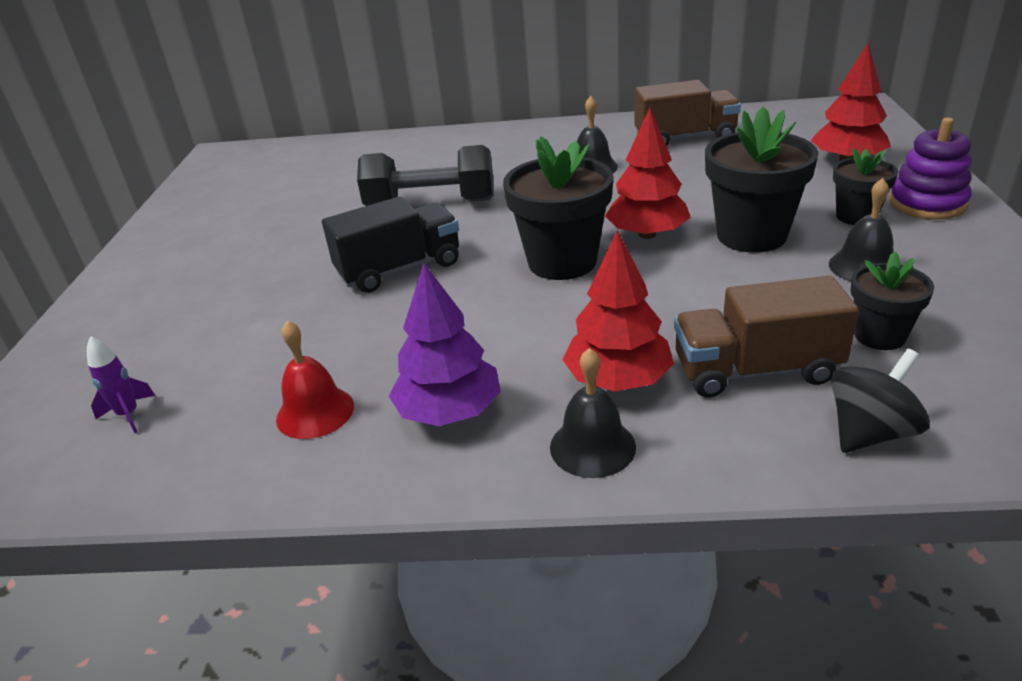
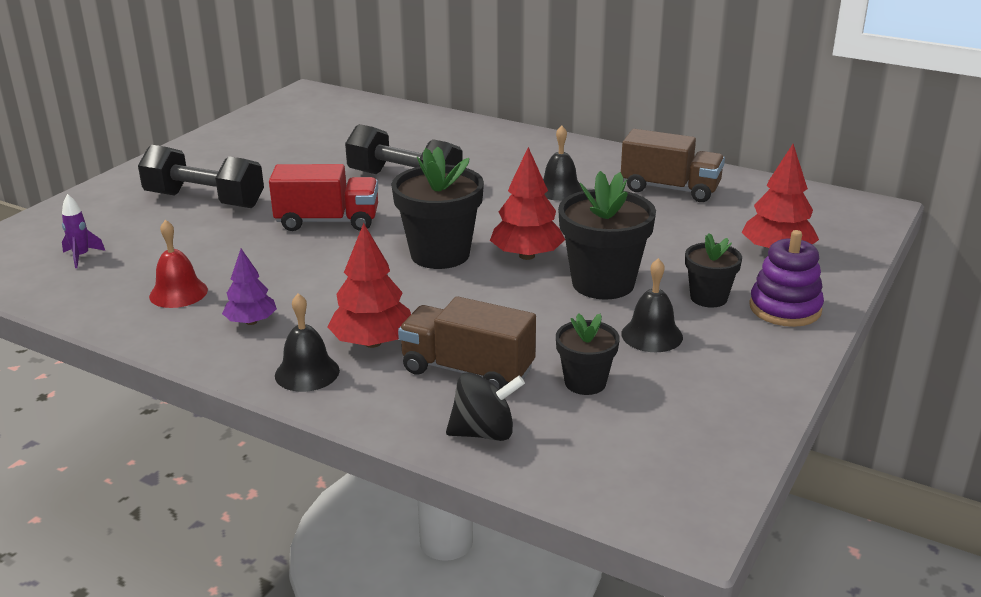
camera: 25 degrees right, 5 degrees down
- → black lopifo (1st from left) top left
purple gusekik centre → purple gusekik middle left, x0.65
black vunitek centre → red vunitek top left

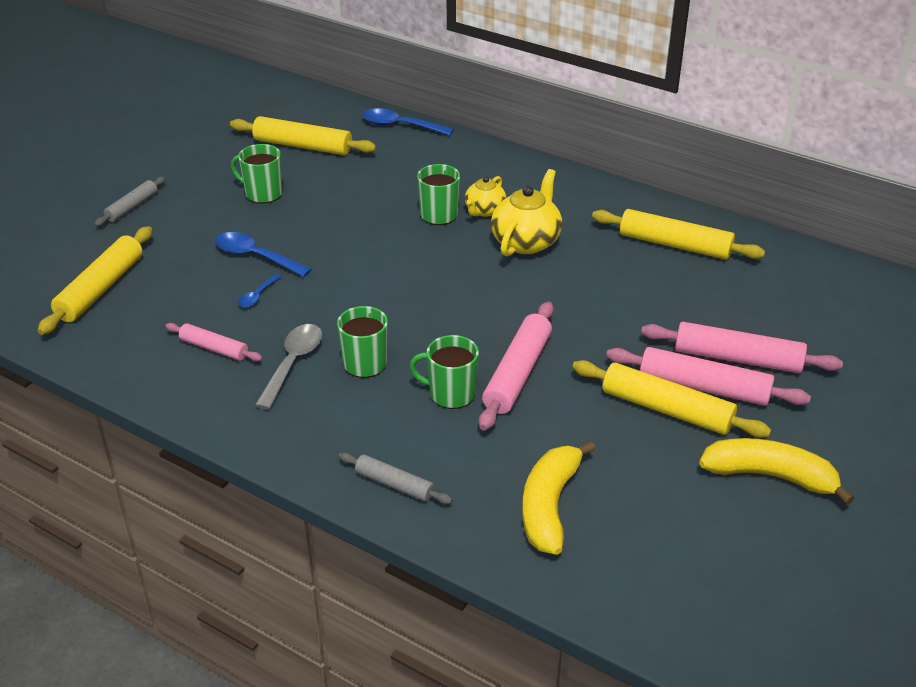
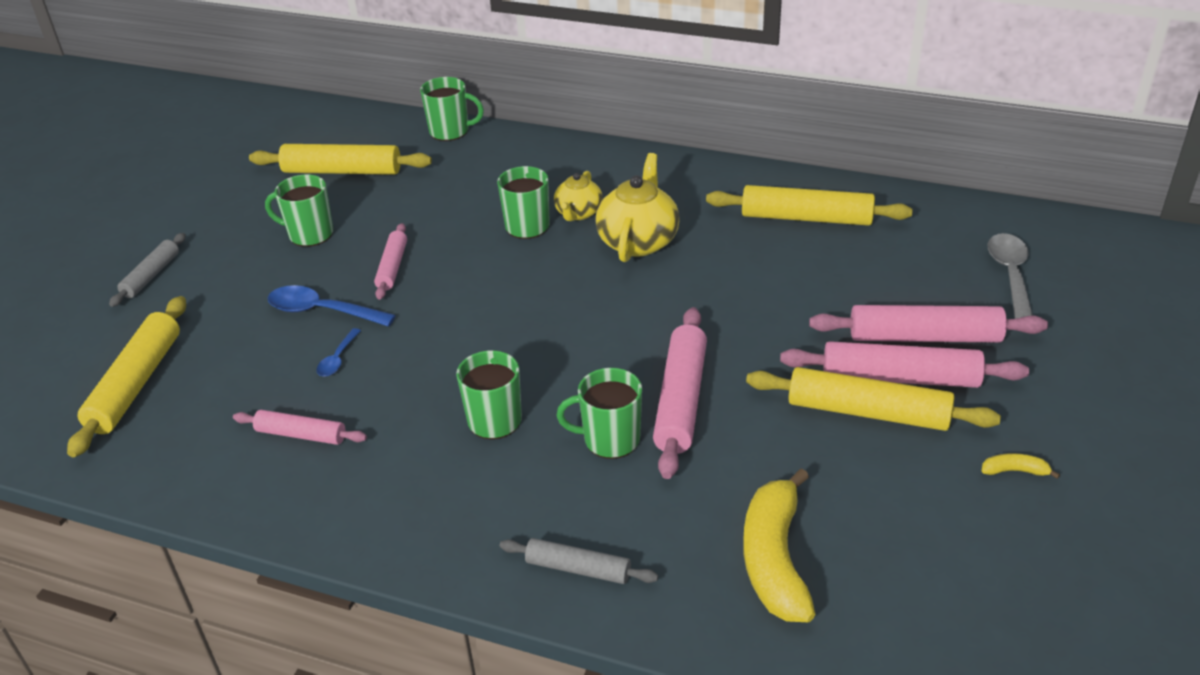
camera: 10 degrees left, 0 degrees up
- → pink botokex (2nd from left) middle left
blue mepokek (3rd from left) top centre → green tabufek (2nd from left) top centre
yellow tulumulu (2nd from left) bottom right, x0.42
grey mepokek middle left → grey mepokek middle right, move

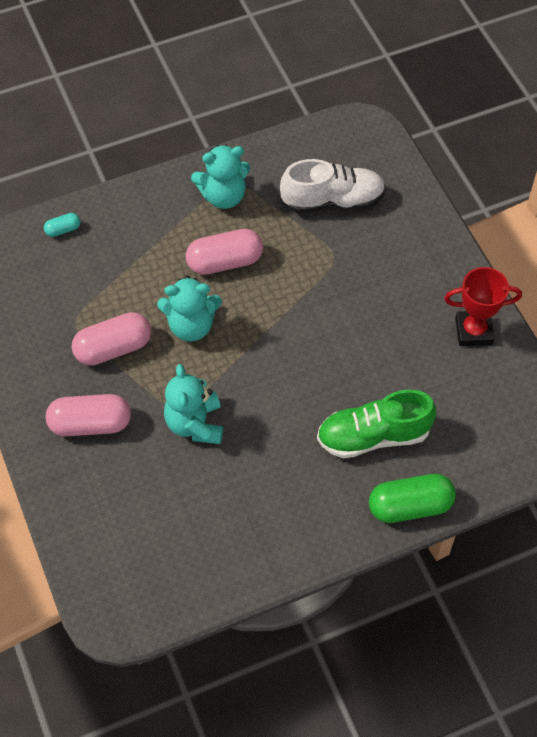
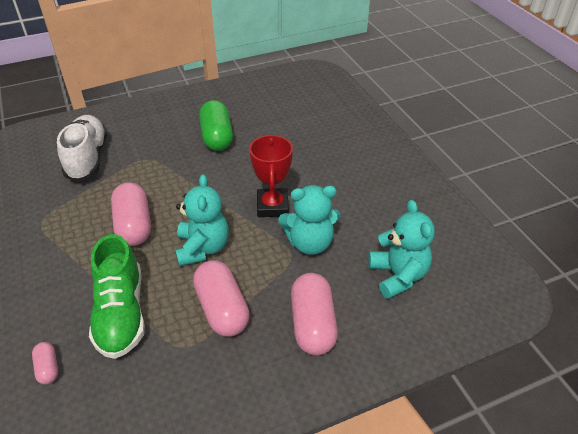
camera: 90 degrees left, 15 degrees down
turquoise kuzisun top left → pink kuzisun (1st from left) bottom left
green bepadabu middle right → green bepadabu bottom left, move
green kuzisun bottom right → green kuzisun top centre, move
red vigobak middle right → red vigobak centre, move
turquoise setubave (3rd from left) top centre → turquoise setubave (3rd from left) middle right, move

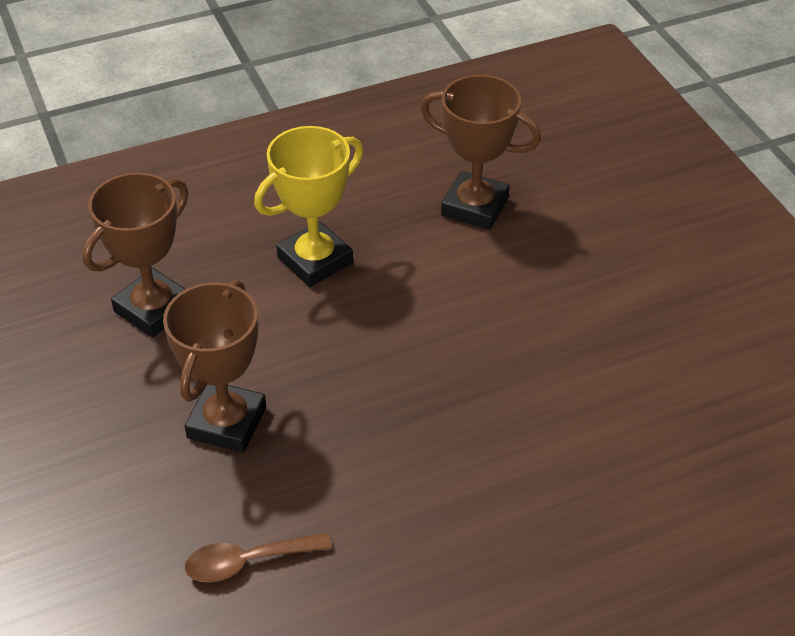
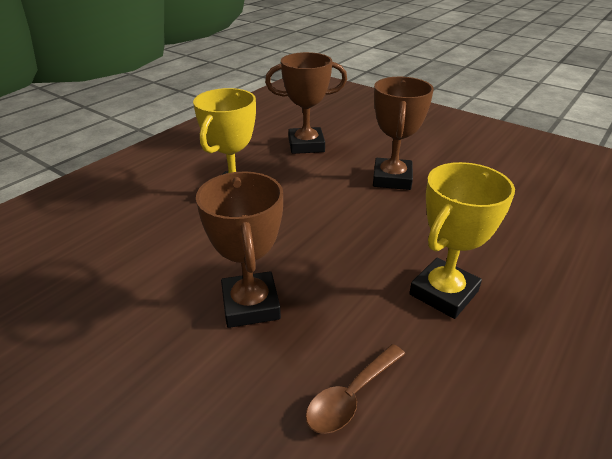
camera: 30 degrees left, 10 degrees down
brown vigobak (1st from left in the first image) middle left → brown vigobak (3rd from left) top centre, move
- → yellow vigobak (2nd from left) middle right

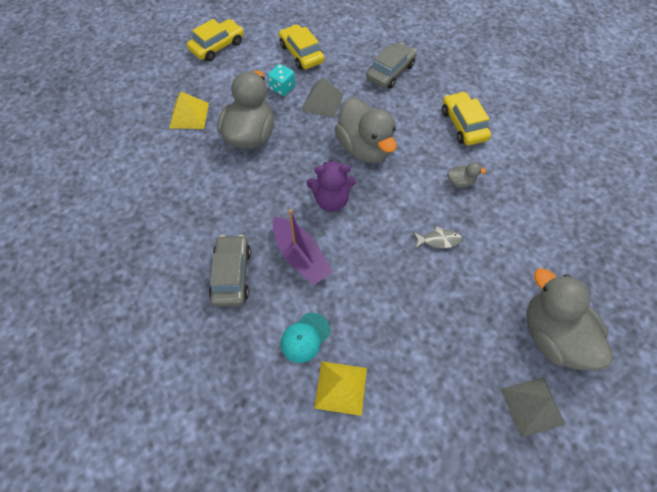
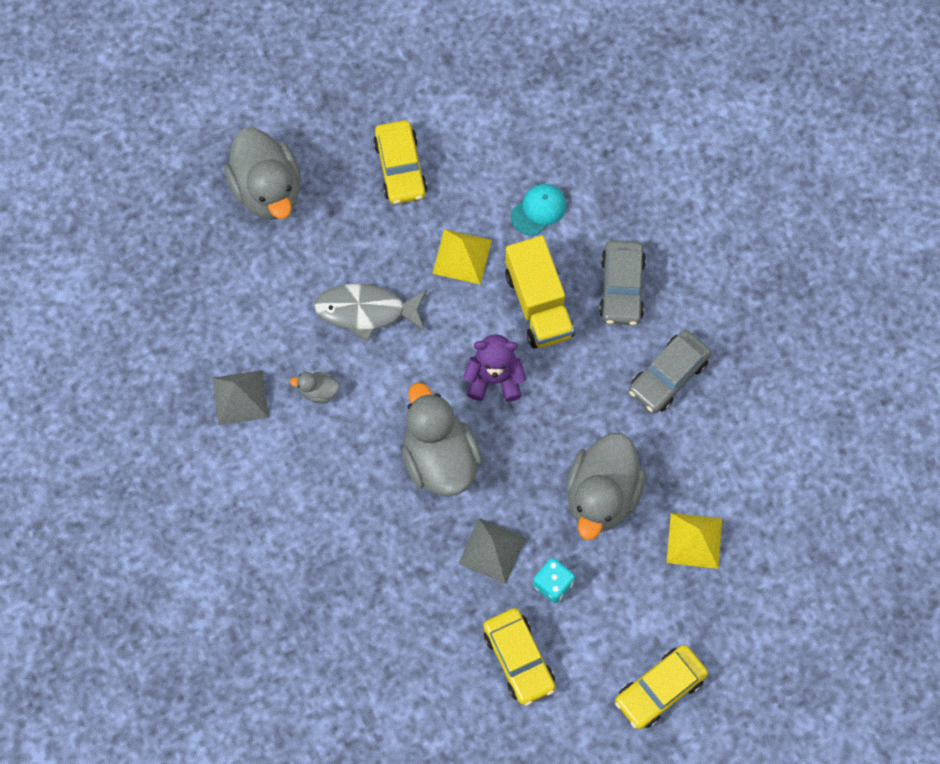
camera: 175 degrees left, 10 degrees up
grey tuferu (2nd from left in the first image) bottom right → grey tuferu (1st from left) middle left, move
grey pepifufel centre, x1.87
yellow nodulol (3rd from left in the first image) top right → yellow nodulol (1st from left) top centre, move
yellow tuferu (2nd from left in the first image) bottom centre → yellow tuferu (1st from left) centre, move
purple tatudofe centre → yellow vunitek centre
grey nodulol (2nd from left) top centre → grey nodulol (2nd from left) middle right, move

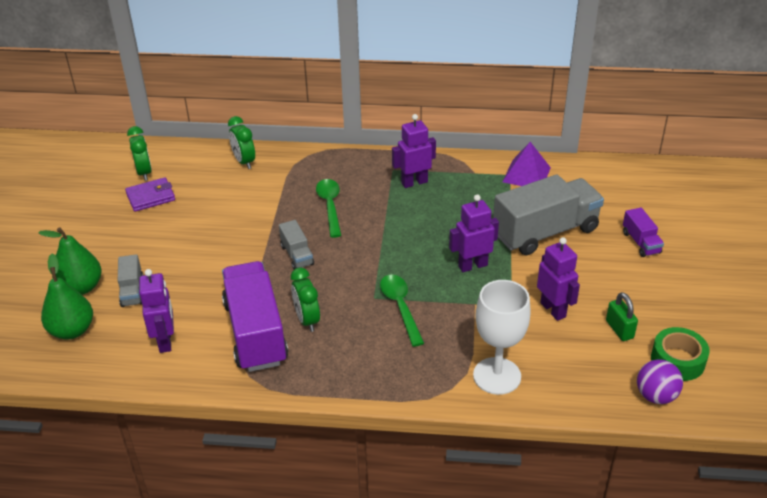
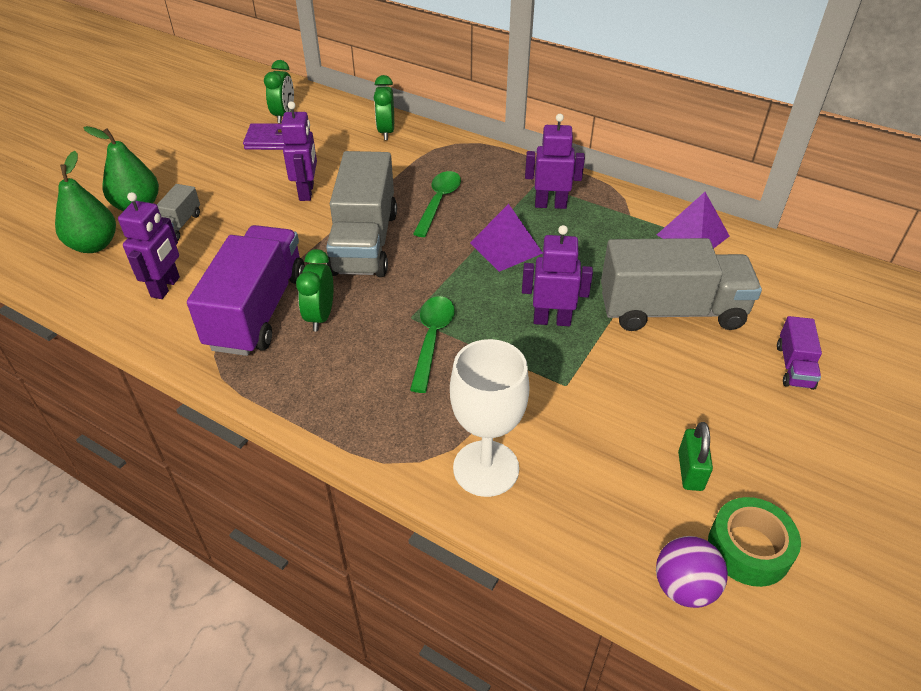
camera: 25 degrees right, 5 degrees up
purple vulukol (4th from left in the first image) middle right → purple vulukol (2nd from left) top left, move
grey vunitek (2nd from left) centre → grey vunitek (2nd from left) top centre, x2.16
- → purple tuferu (1st from left) centre

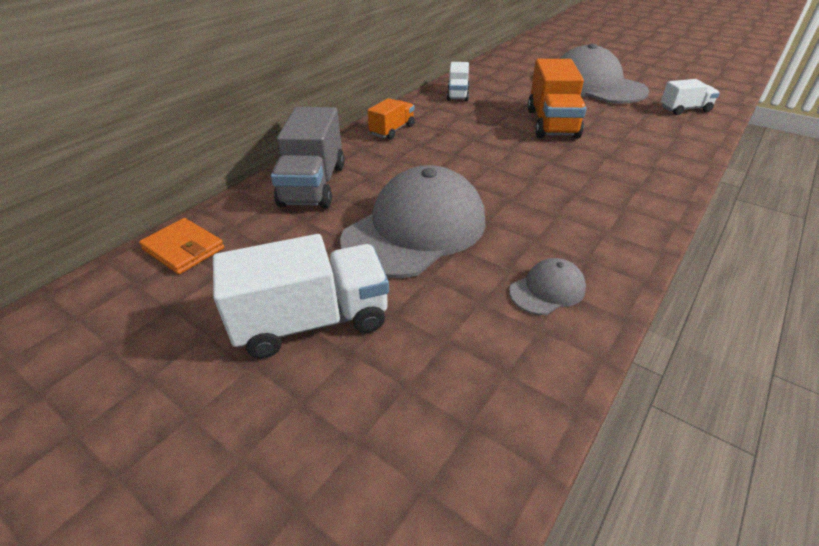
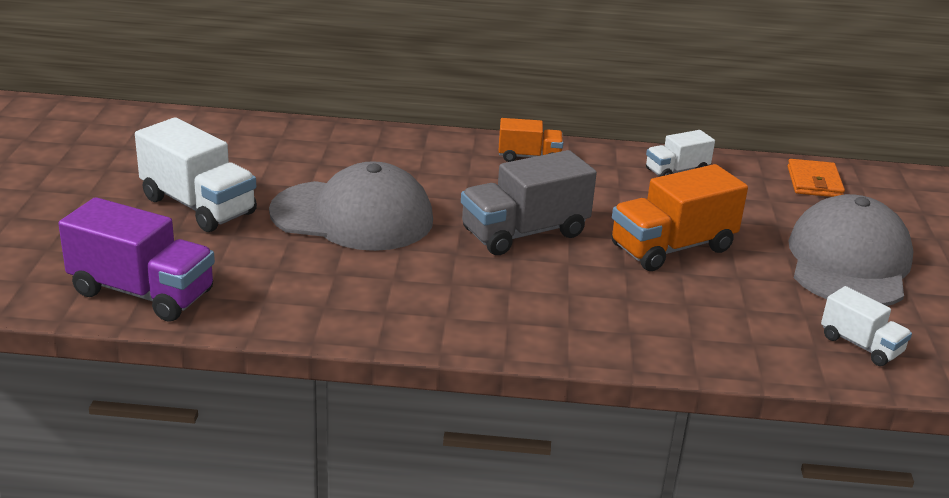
camera: 55 degrees right, 10 degrees down
- → purple vunitek middle left
grey vunitek top centre → grey vunitek centre, move
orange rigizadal middle left → orange rigizadal middle right, move
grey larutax (2nd from left) middle right → -

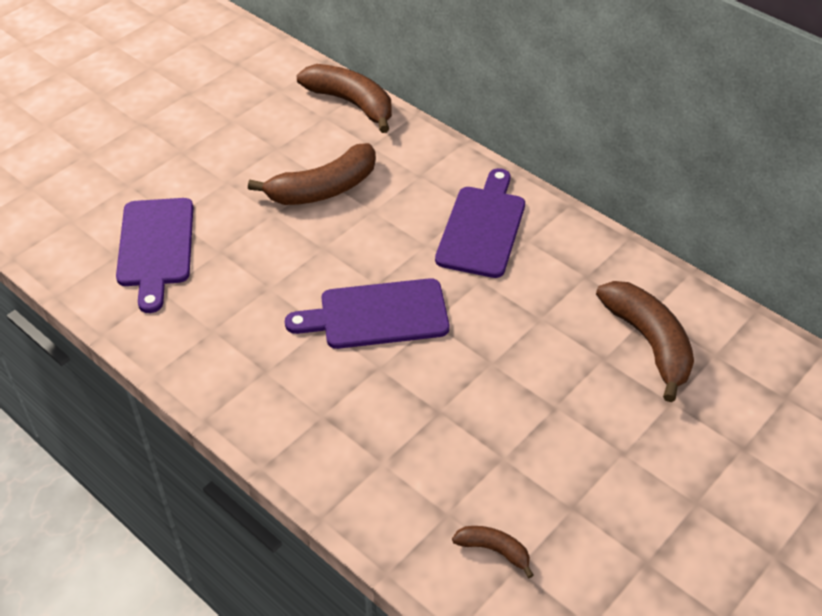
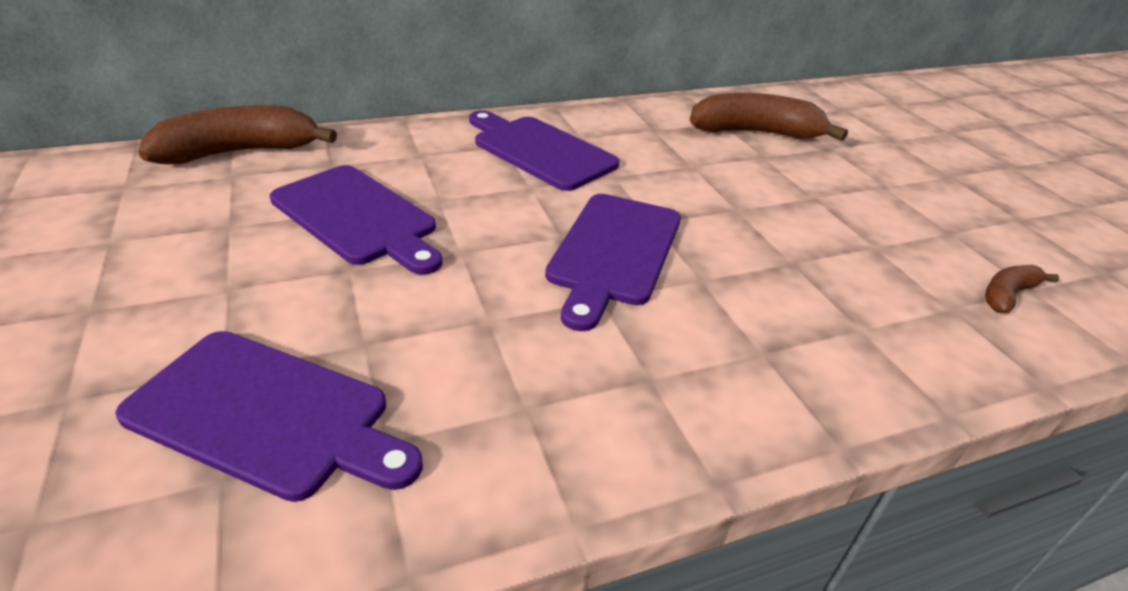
camera: 65 degrees left, 10 degrees down
brown tulumulu (1st from left) top centre → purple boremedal (2nd from left) middle left

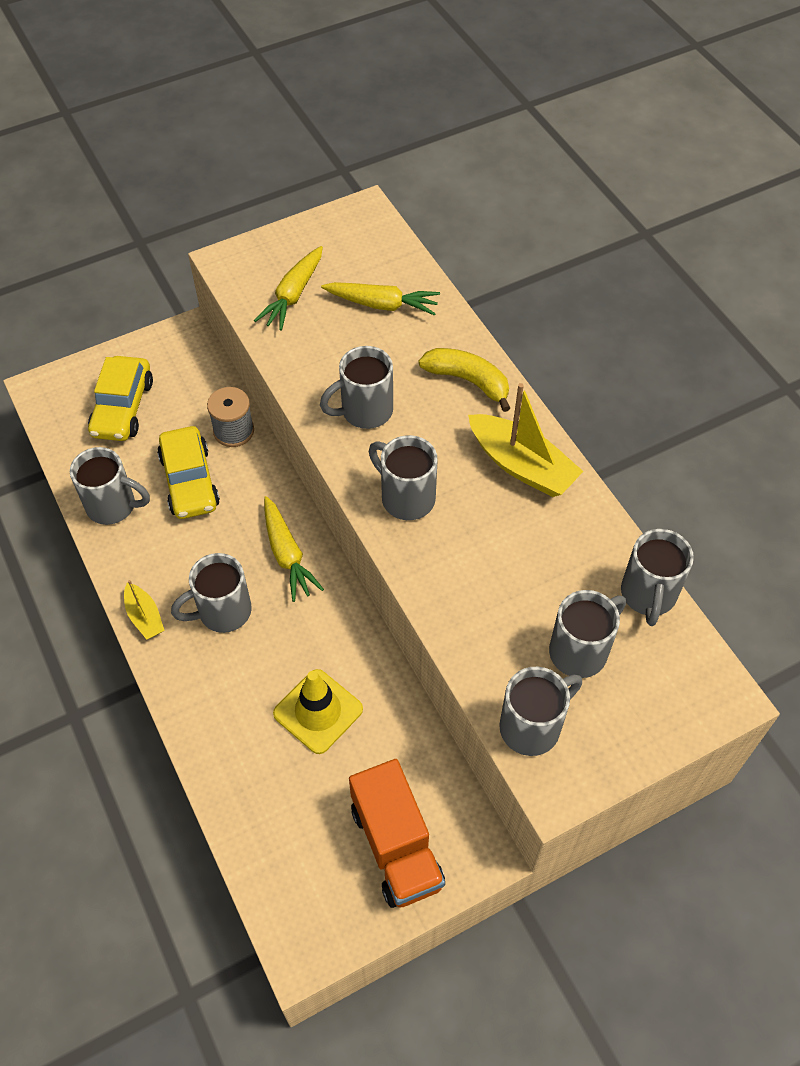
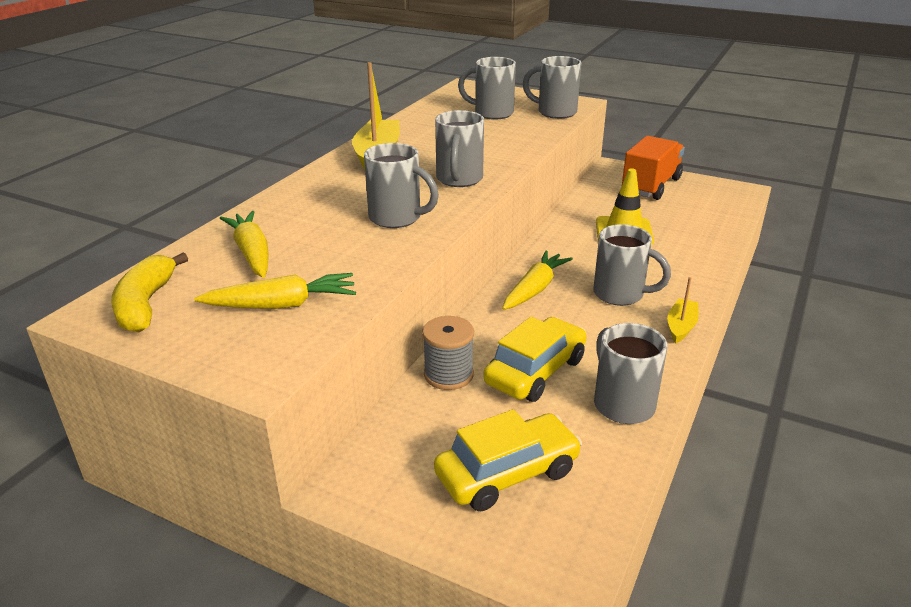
camera: 125 degrees left, 25 degrees down
yellow tulumulu centre → yellow tulumulu middle left, move
grey tabufek (7th from left) middle right → -

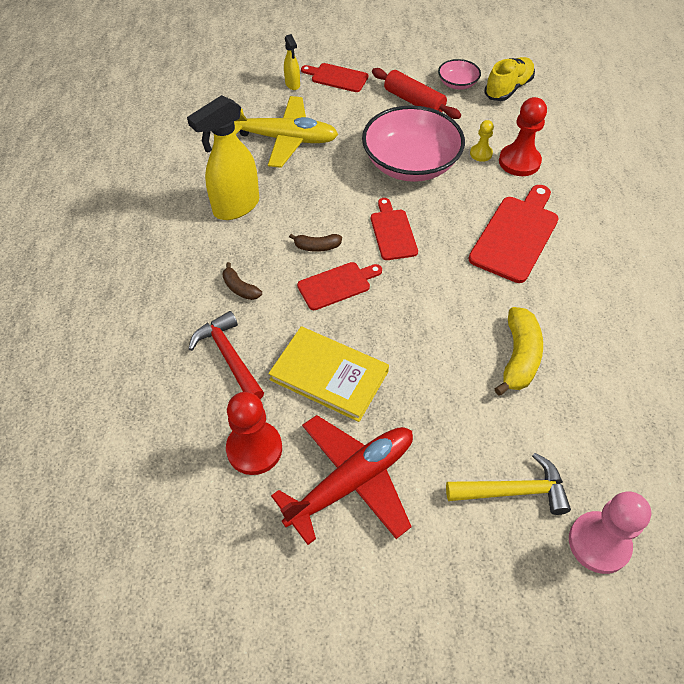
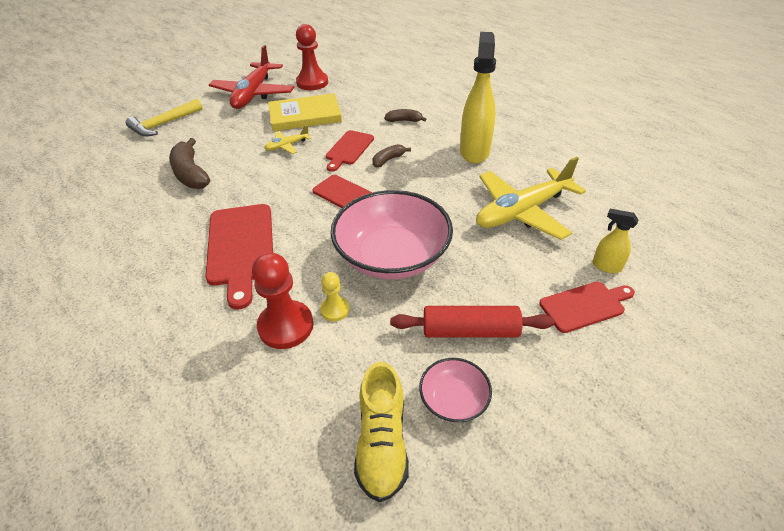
camera: 140 degrees right, 10 degrees down
yellow tulumulu middle right → brown tulumulu (1st from left) top left
- → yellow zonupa (1st from left) top centre
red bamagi middle left → -
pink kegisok bottom right → -

